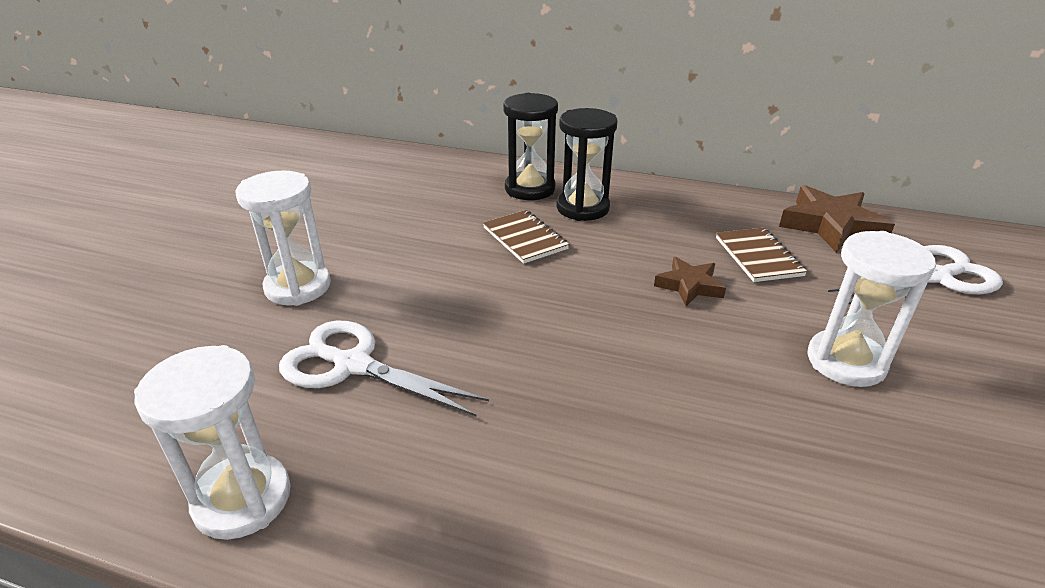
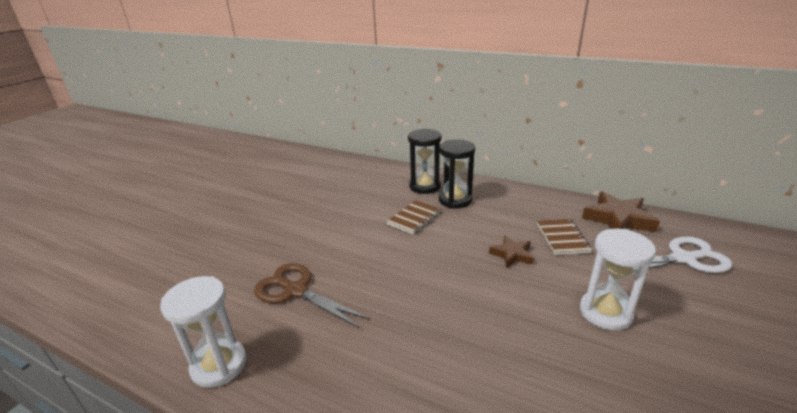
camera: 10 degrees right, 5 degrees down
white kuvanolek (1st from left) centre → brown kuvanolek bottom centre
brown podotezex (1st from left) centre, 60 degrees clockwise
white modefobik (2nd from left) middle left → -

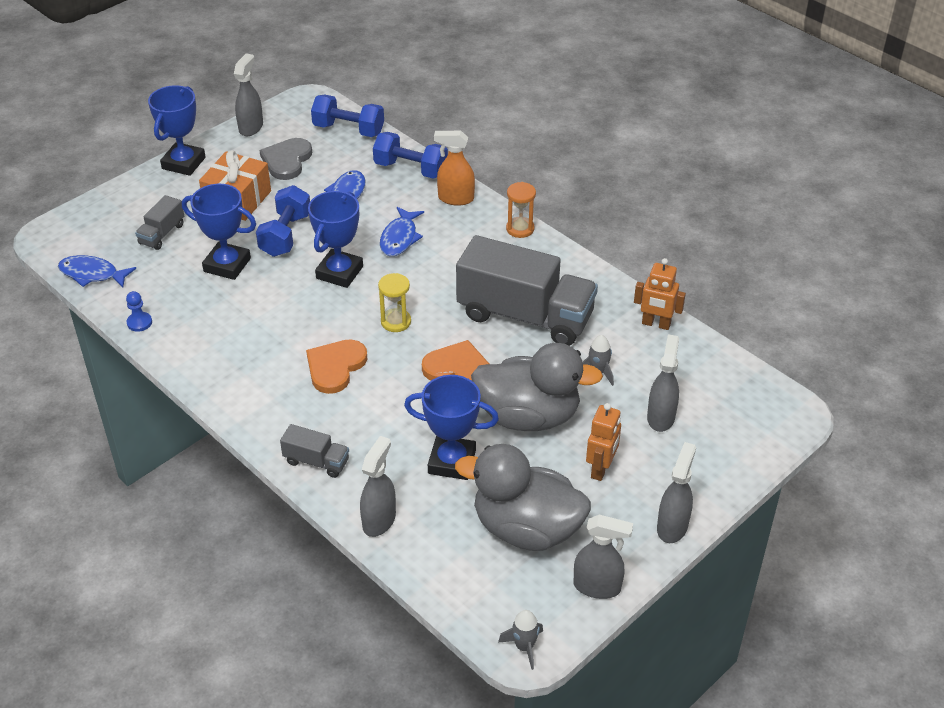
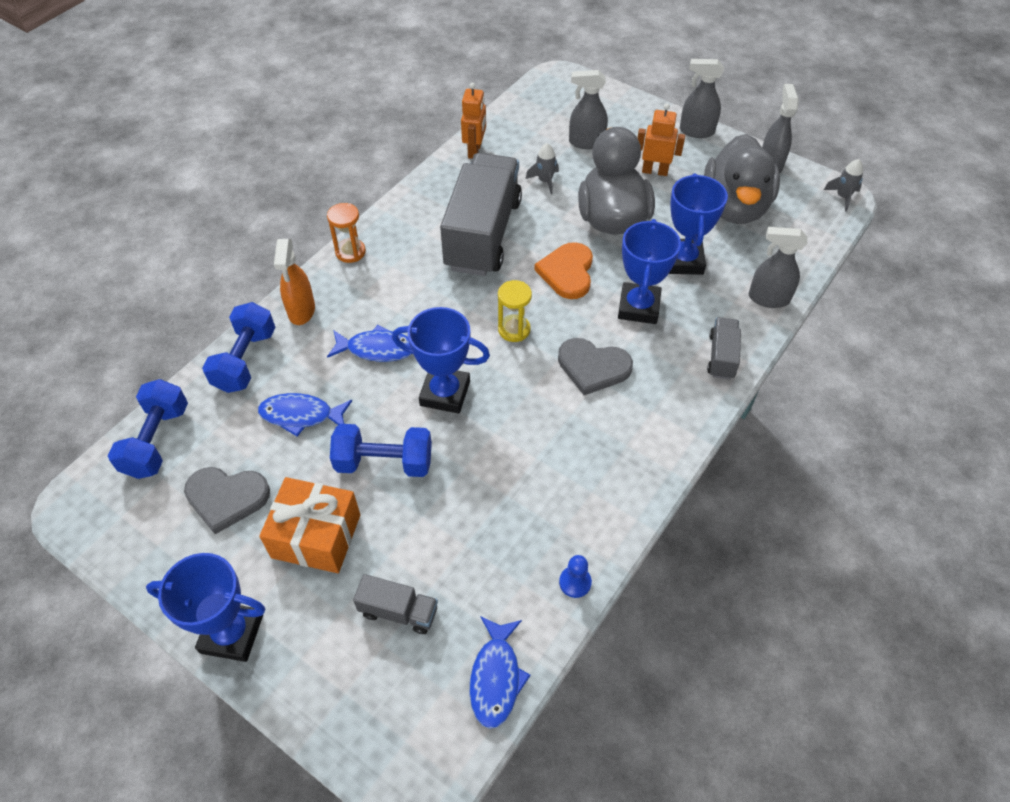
camera: 100 degrees left, 10 degrees up
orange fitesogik (1st from left) centre → grey fitesogik (2nd from left) centre
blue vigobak (2nd from left in the first image) top left → blue vigobak (3rd from left) centre, move
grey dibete (1st from left) top left → -

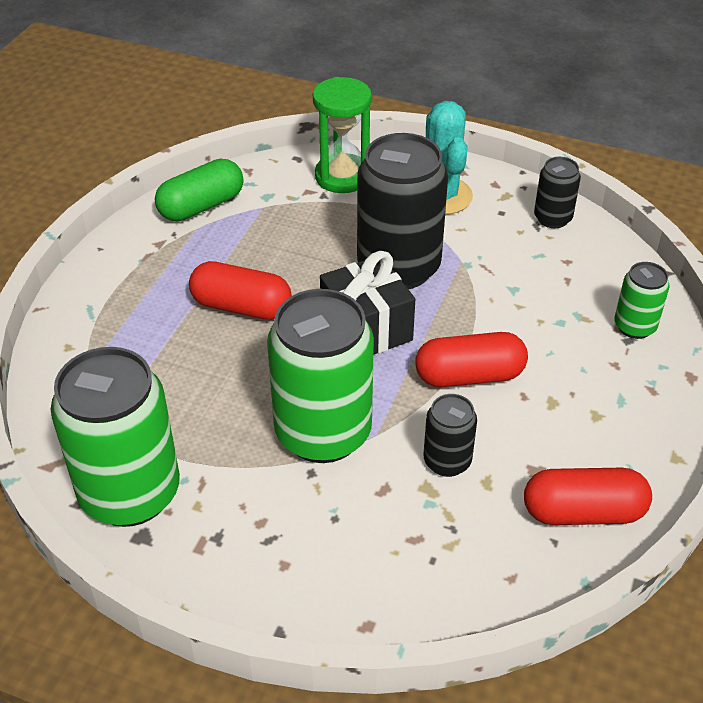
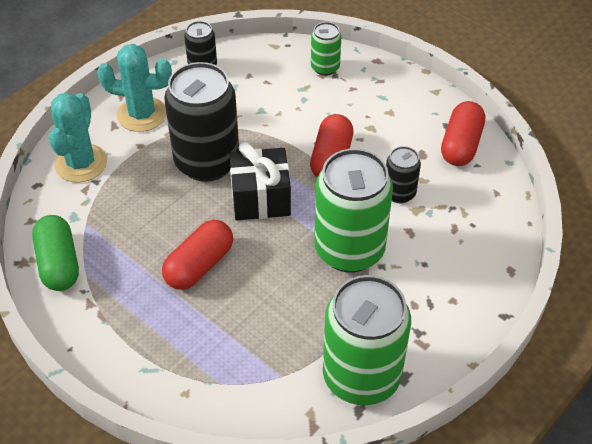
camera: 70 degrees left, 5 degrees up
green modefobik top centre → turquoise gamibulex (1st from left) top left

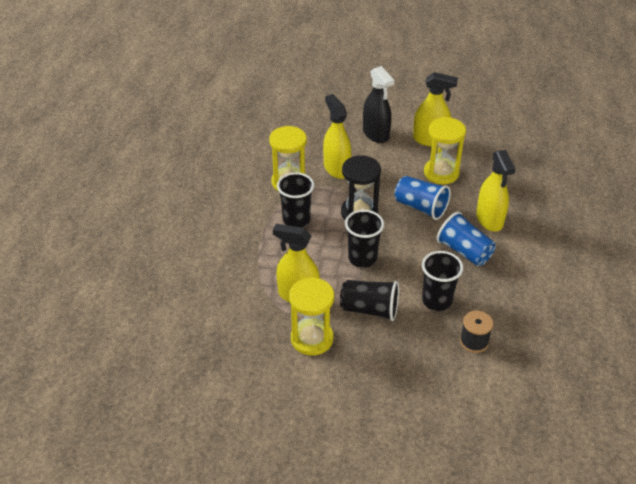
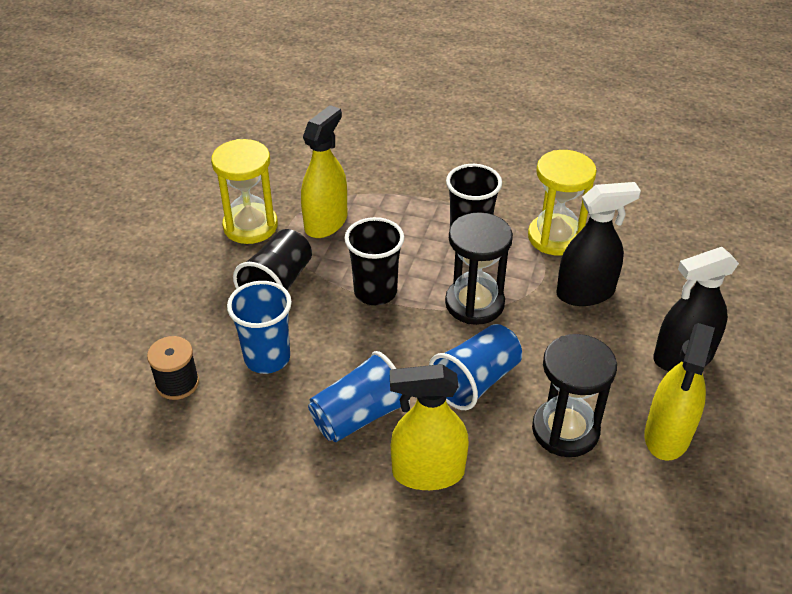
camera: 100 degrees right, 0 degrees up
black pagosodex (4th from left) middle right → blue pagosodex (1st from left) middle left
yellow modefobik (3rd from left) top right → black modefobik (2nd from left) middle right
yellow dibete (2nd from left) top centre → black dibete (1st from left) middle right

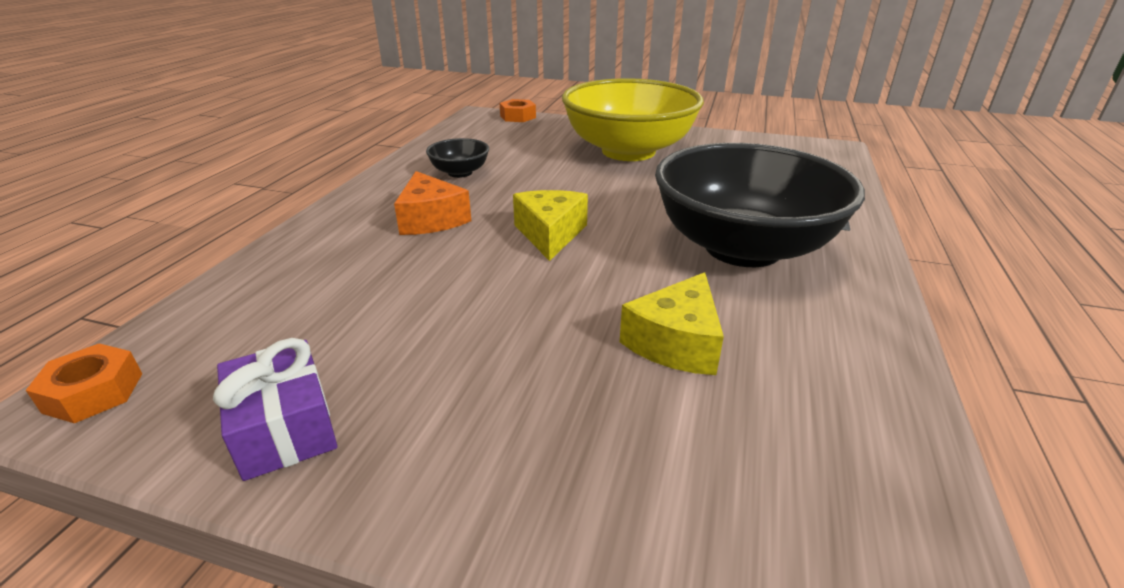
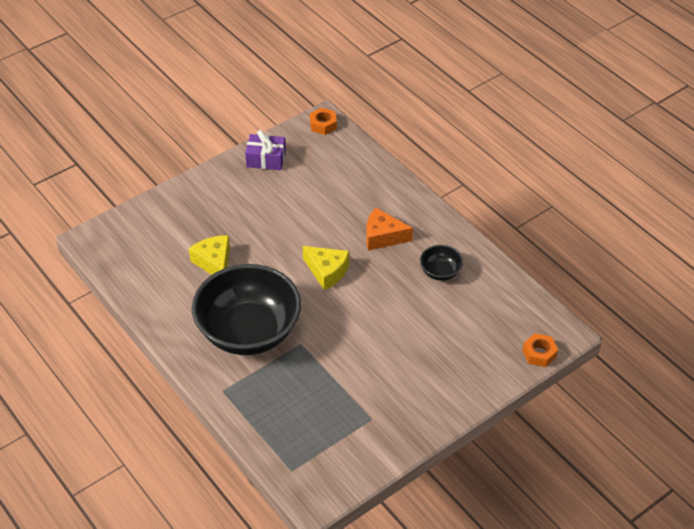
camera: 125 degrees right, 15 degrees up
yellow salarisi top centre → -

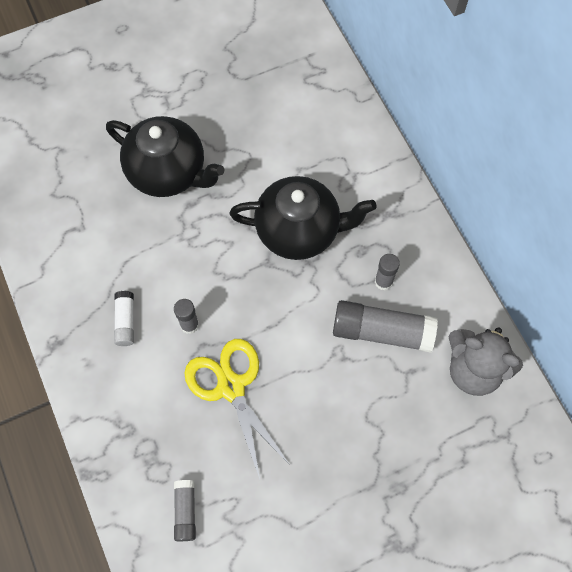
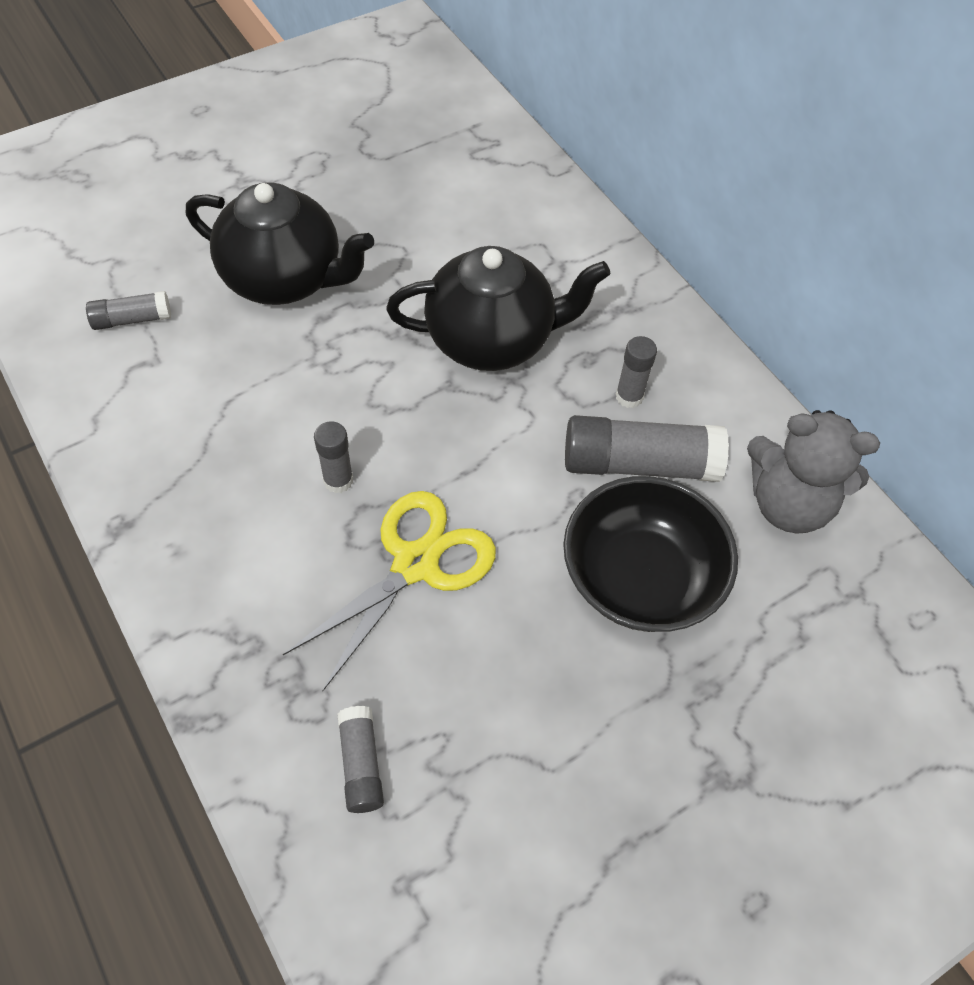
camera: 10 degrees left, 10 degrees down
- → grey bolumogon (1st from left) top left
yellow kuvanolek bottom centre → yellow kuvanolek centre, 75 degrees clockwise
- → black salarisi middle right
white bolumogon middle left → -

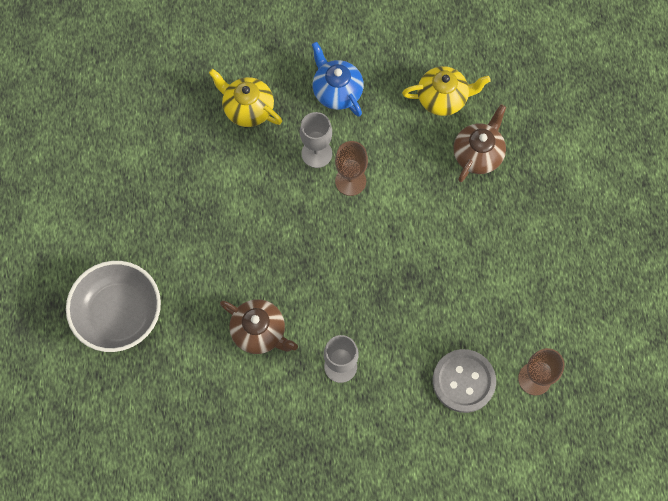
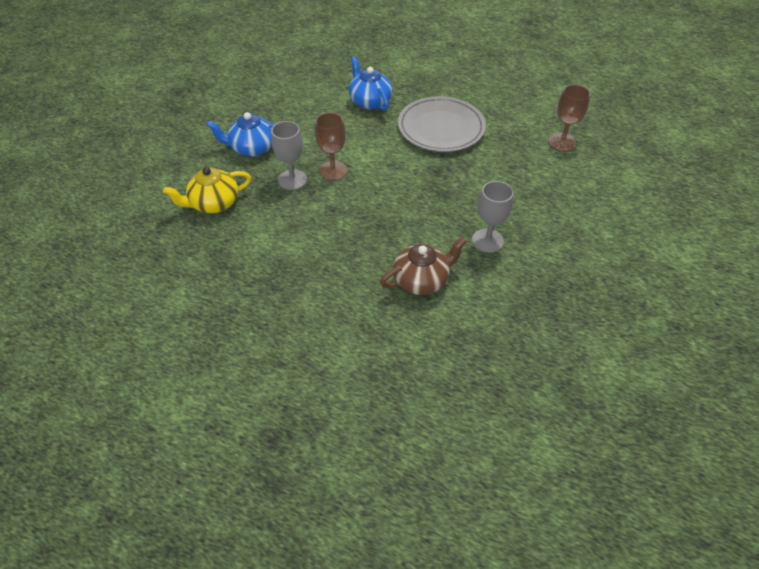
camera: 60 degrees left, 20 degrees down
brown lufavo (2nd from left) top right → blue lufavo (2nd from left) top centre
- → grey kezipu top centre
grey salarisi middle left → -
yellow lufavo (2nd from left) top right → -
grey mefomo bottom right → -

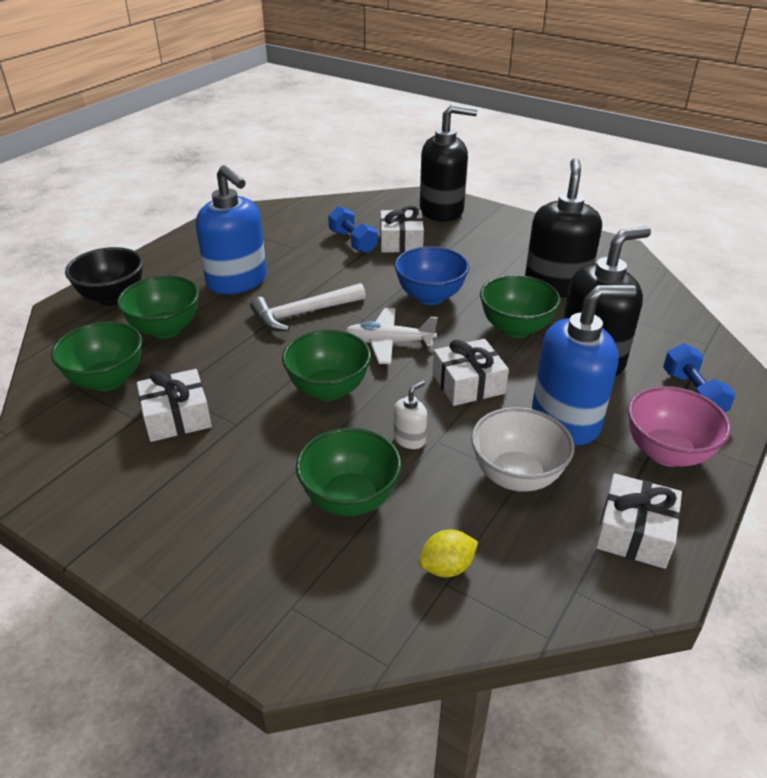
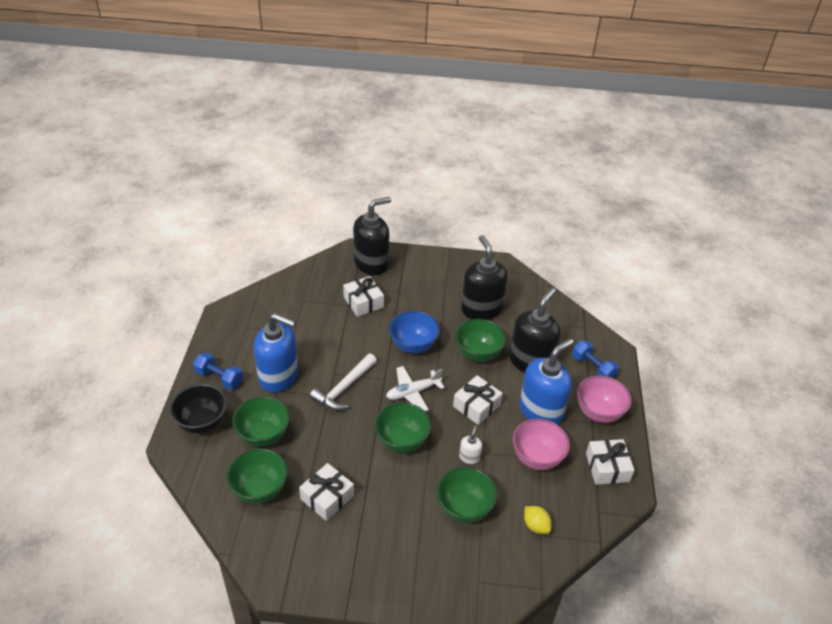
camera: 30 degrees left, 5 degrees up
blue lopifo (1st from left) top centre → blue lopifo (1st from left) middle left, move
white salarisi middle right → pink salarisi (1st from left) bottom centre
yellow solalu bottom centre, 75 degrees counterclockwise

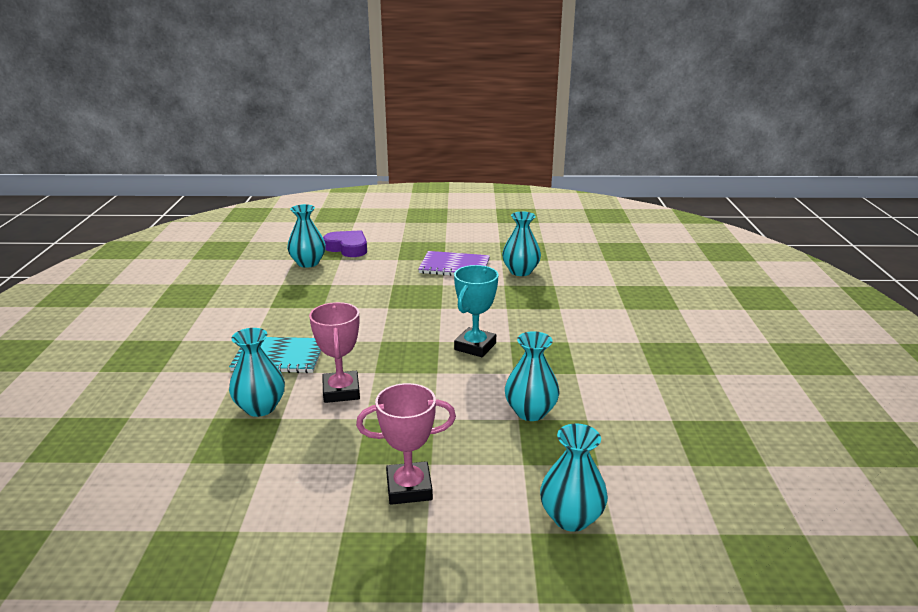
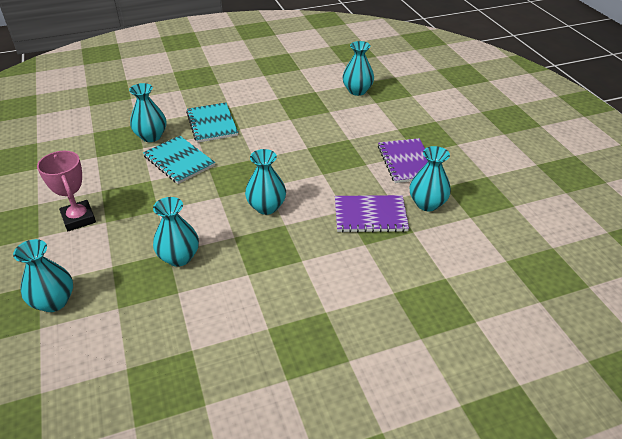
camera: 70 degrees right, 15 degrees up
pink vigobak (1st from left) centre → turquoise podotezex (1st from left) middle left
turquoise vigobak centre → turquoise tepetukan (4th from left) centre
- → purple podotezex (1st from left) centre
purple fitesogik centre → -

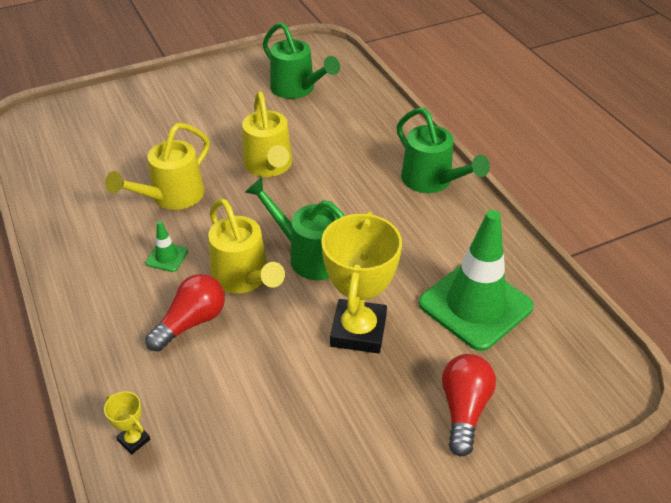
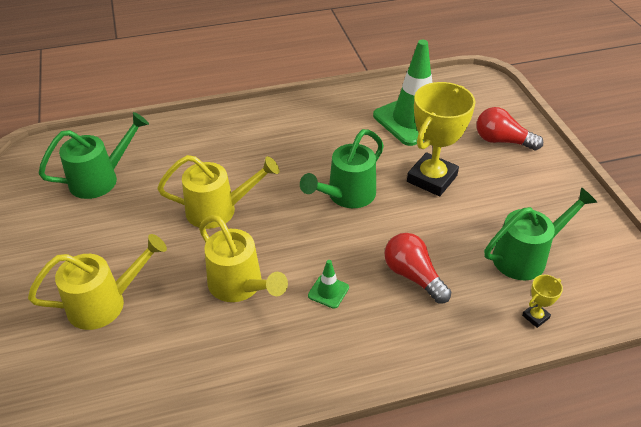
camera: 80 degrees left, 0 degrees up
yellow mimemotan (2nd from left in the first image) centre → yellow mimemotan (1st from left) middle left, move
yellow vigobak (2nd from left in the first image) centre → yellow vigobak (1st from left) top right, 75 degrees counterclockwise
green mimemotan (3rd from left) top centre → green mimemotan (3rd from left) middle right, move

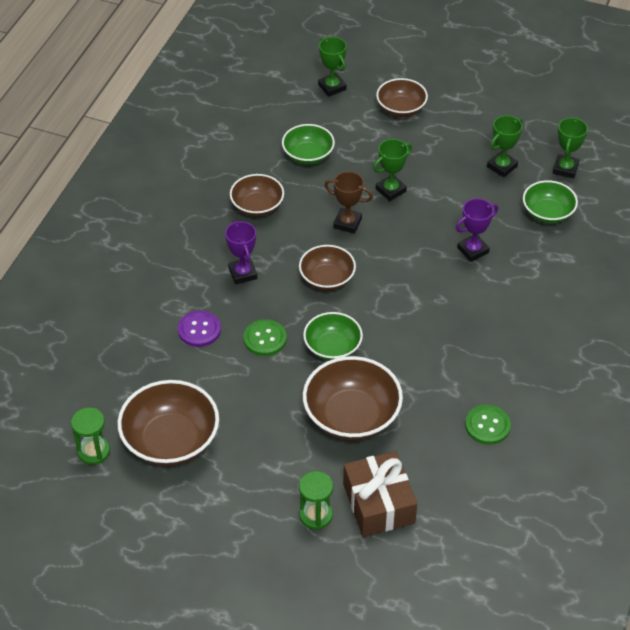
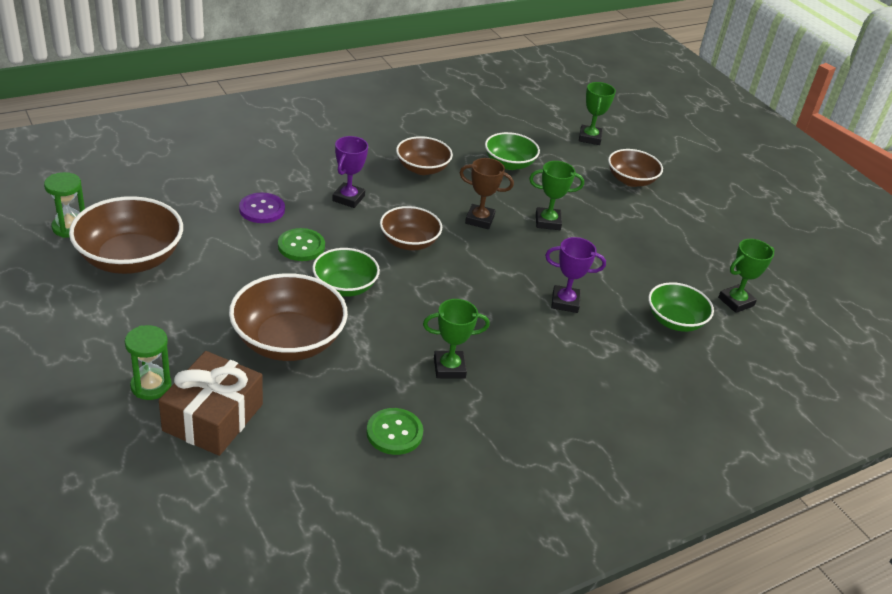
camera: 35 degrees right, 10 degrees down
green vigobak (3rd from left in the first image) top right → green vigobak (1st from left) centre, move
brown vigobak top centre, 45 degrees counterclockwise

